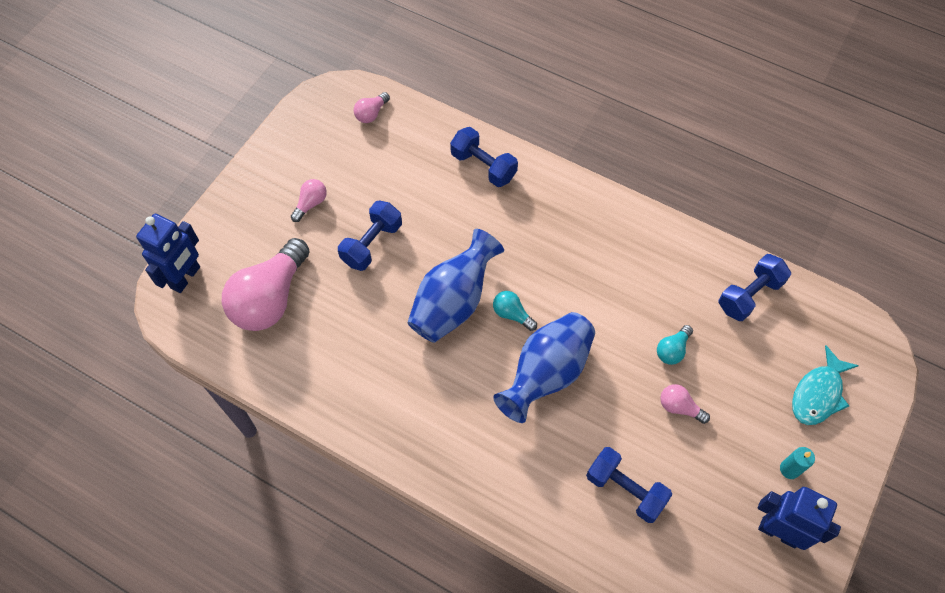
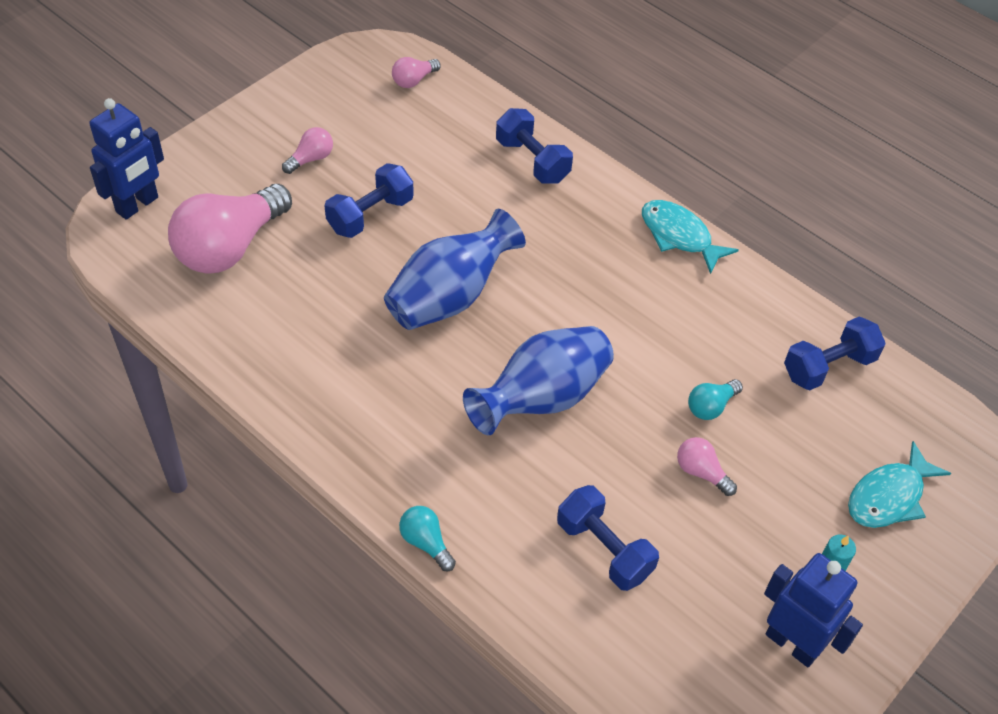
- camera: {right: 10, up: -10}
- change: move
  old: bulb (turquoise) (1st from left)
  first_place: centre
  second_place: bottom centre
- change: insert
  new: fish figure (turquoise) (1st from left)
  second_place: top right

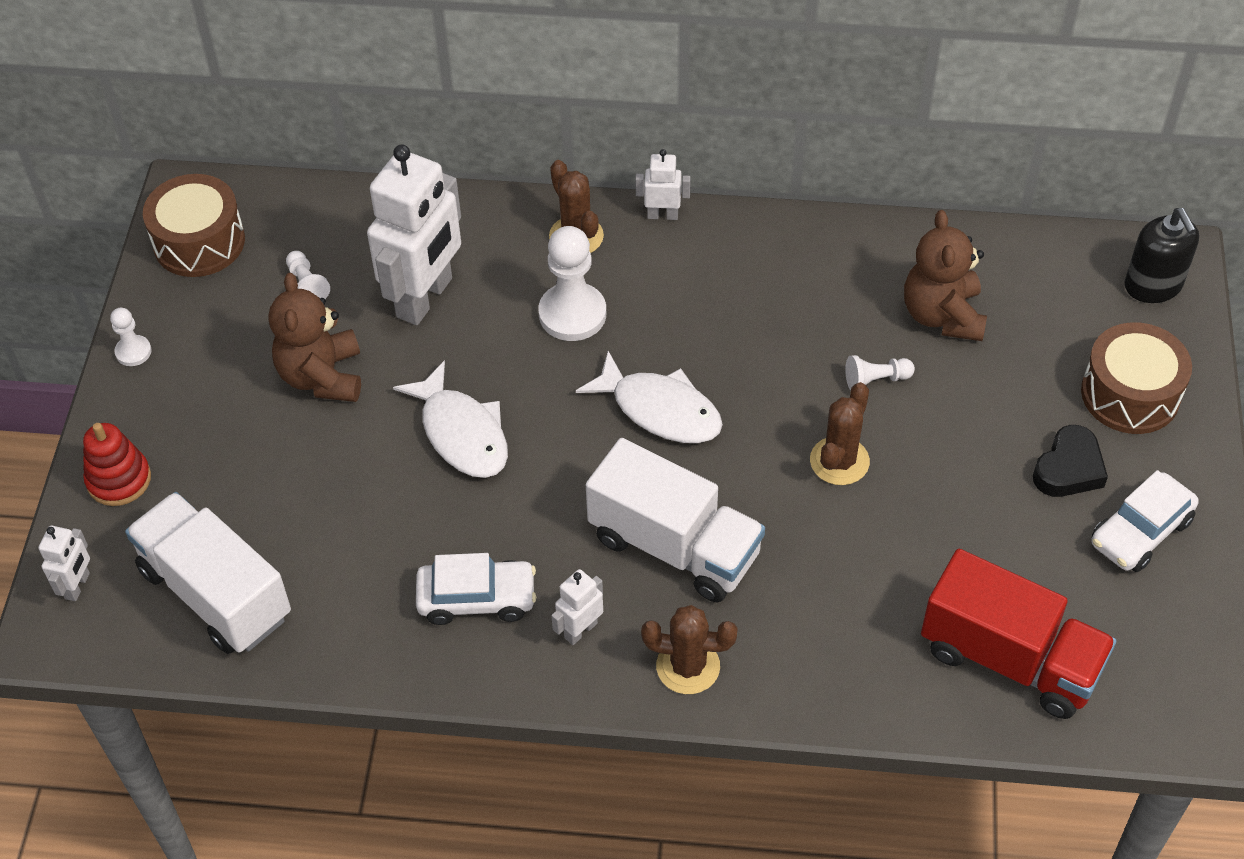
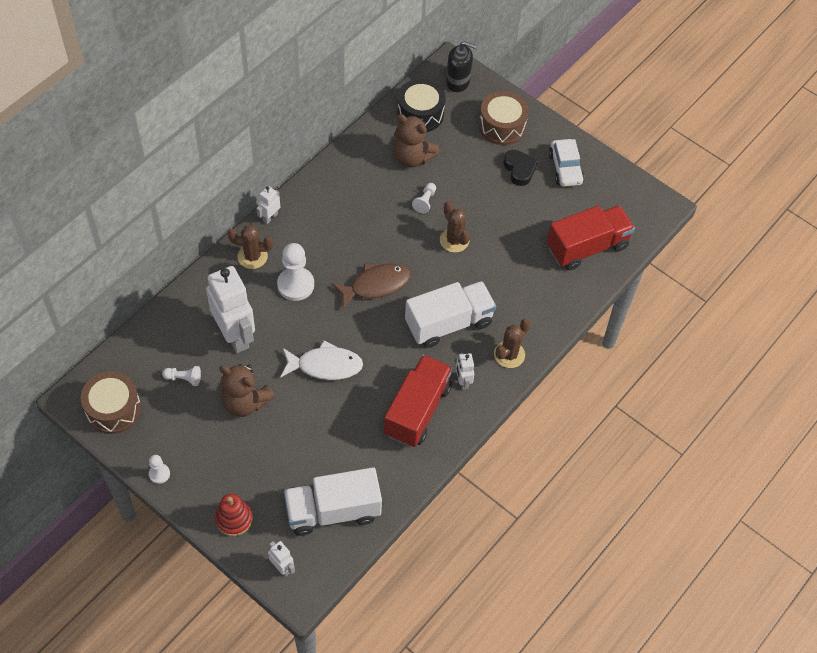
- camera: {right: -60, up: 5}
- change: recolor
  old: fish figure (pure white) (2nd from left)
  new: fish figure (russet)
  first_place: centre
  second_place: centre
- change: replace
  old: automobile (pure white) (1st from left)
  new: toy truck (red) (1st from left)
  first_place: bottom centre
  second_place: centre
- change: insert
  new: snare drum (jet-black)
  second_place: top centre

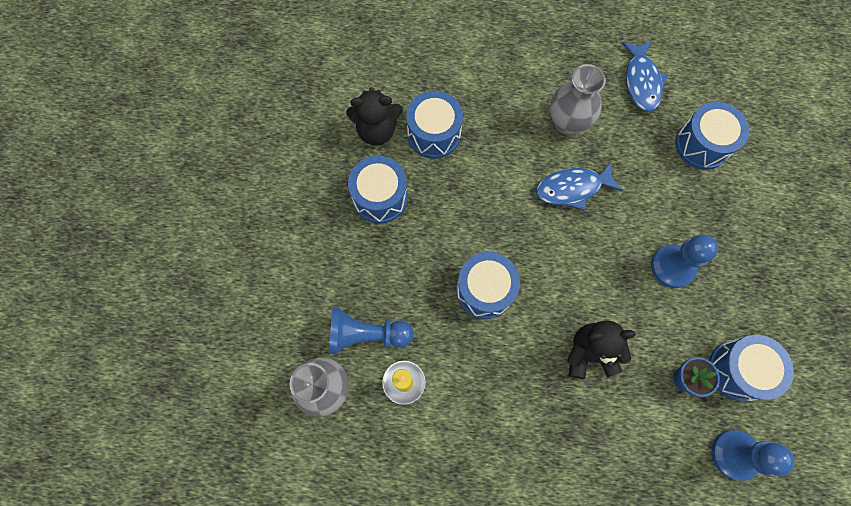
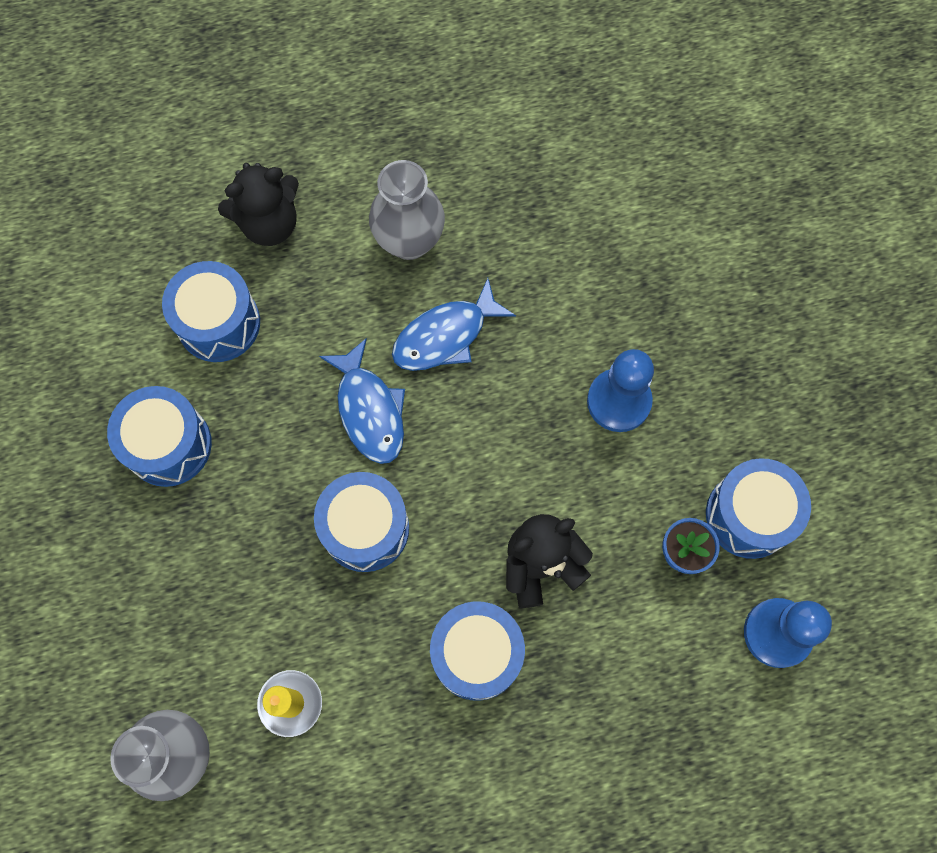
- camera: {right: -20, up: 0}
- change: move
  old: fish figure (cobalt) (2nd from left in the first image)
  new: fish figure (cobalt) (1st from left)
  first_place: top right
  second_place: centre
- change: move
  old: teddy (jet-black) (1st from left)
  first_place: top centre
  second_place: top left
- change: move
  old: snare drum (cobalt) (4th from left)
  first_place: top right
  second_place: bottom centre
- change: delete
  old: pawn (cobalt) (1st from left)
  first_place: centre

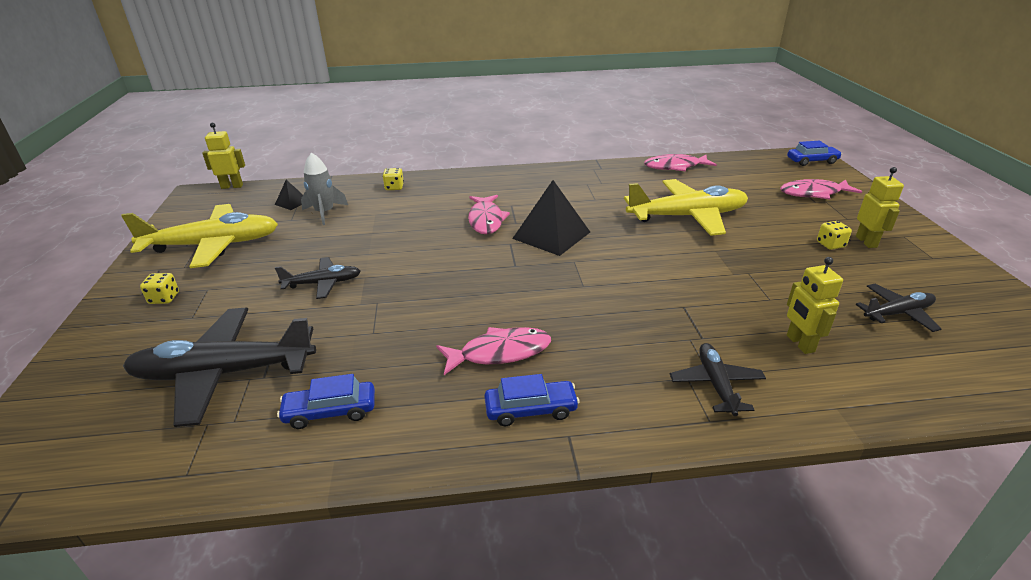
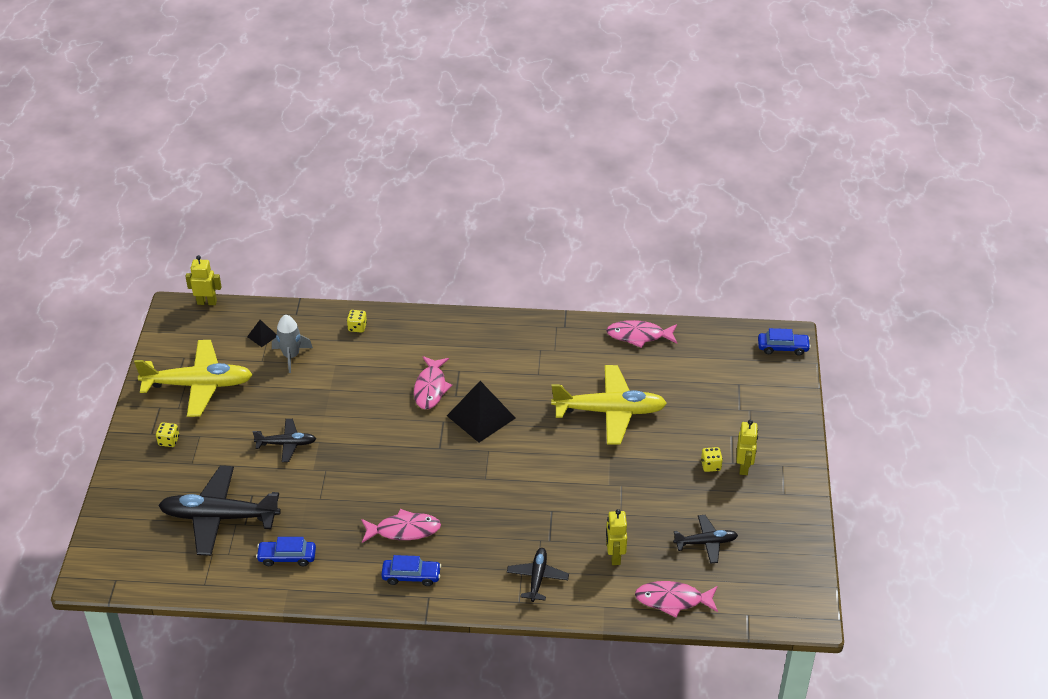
- camera: {right: 10, up: 10}
- change: move
  old: fish figure (rosy) (4th from left)
  first_place: top right
  second_place: bottom centre

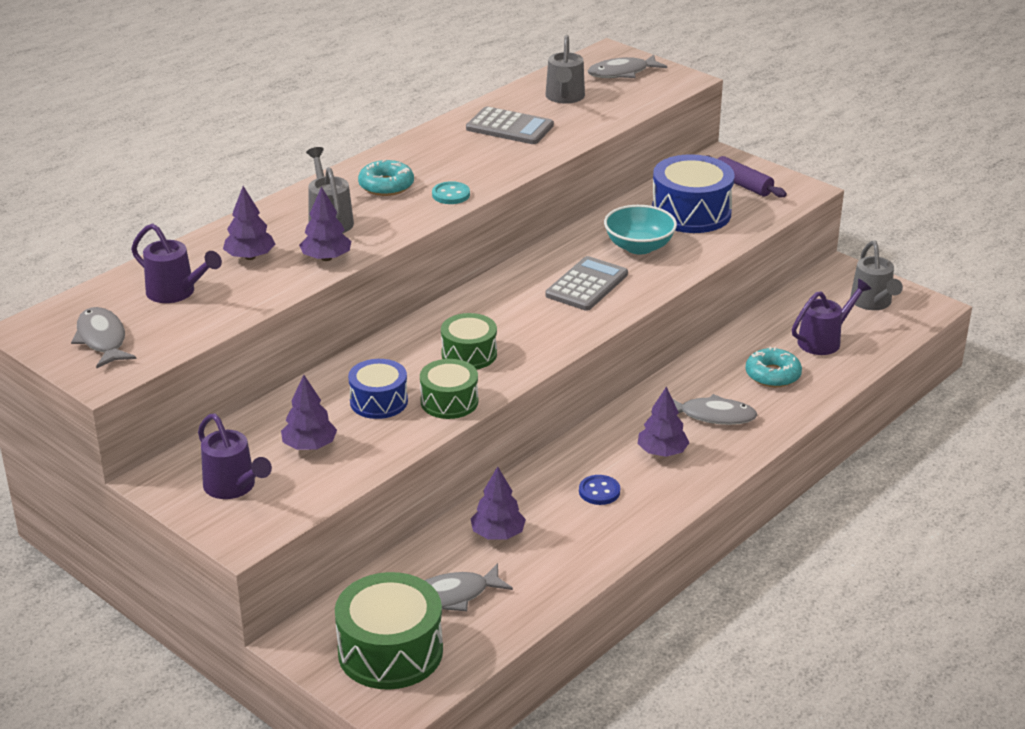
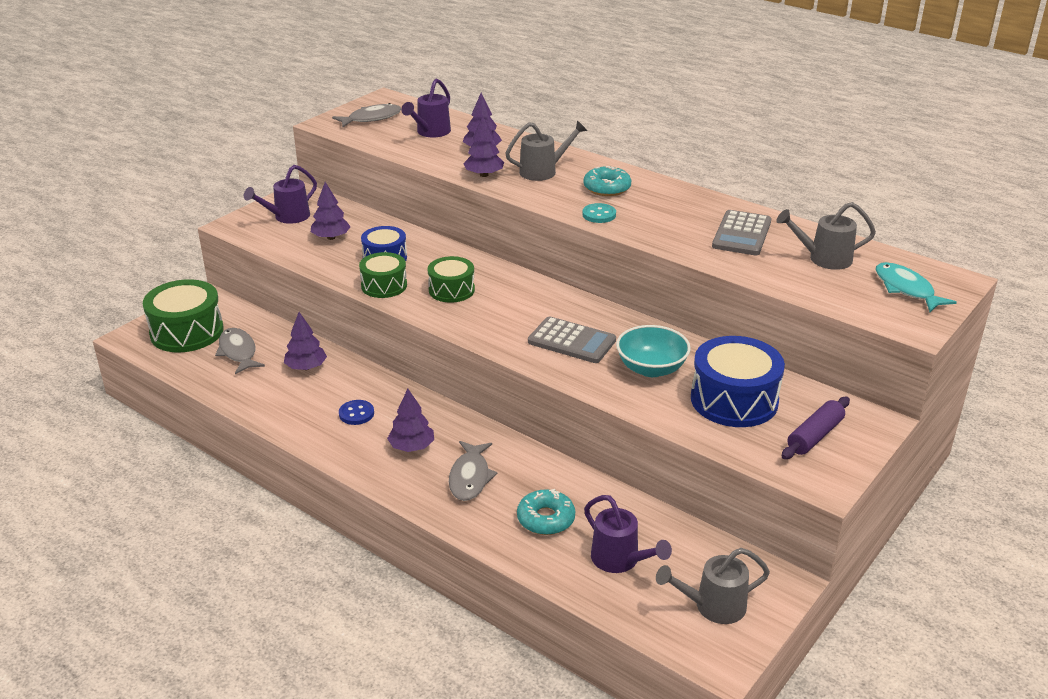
- camera: {right: 85, up: 0}
- change: recolor
  old: fish figure (ash-grey) (3rd from left)
  new: fish figure (turquoise)
  first_place: top centre
  second_place: middle right

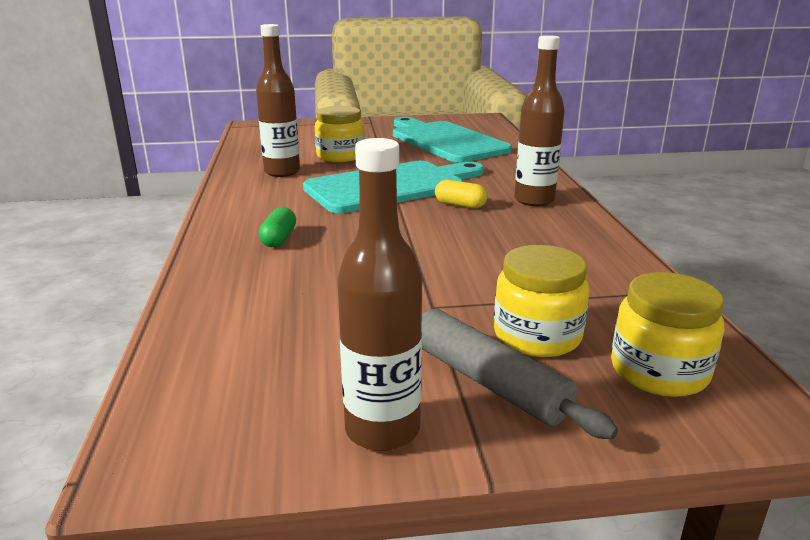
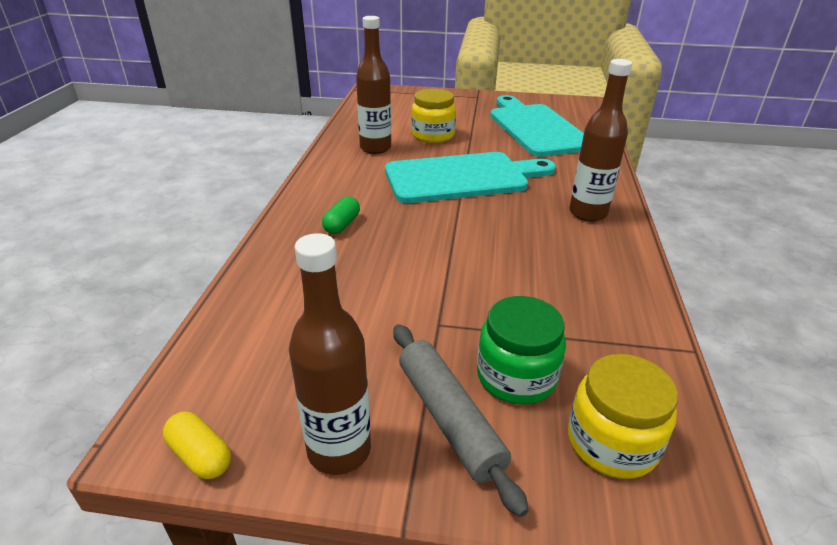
- camera: {right: 15, up: 10}
- change: move
  old: pill (yellow)
  first_place: centre
  second_place: bottom left
- change: recolor
  old: jam jar (yellow) (2nd from left)
  new: jam jar (emerald)
  first_place: middle right
  second_place: centre

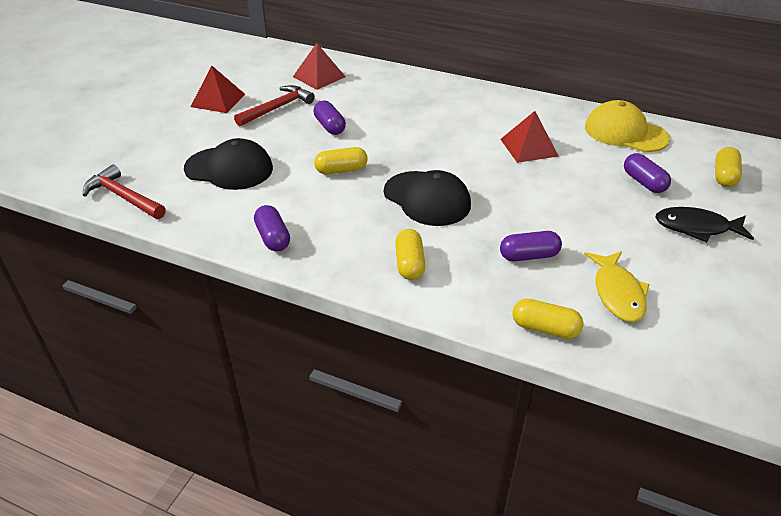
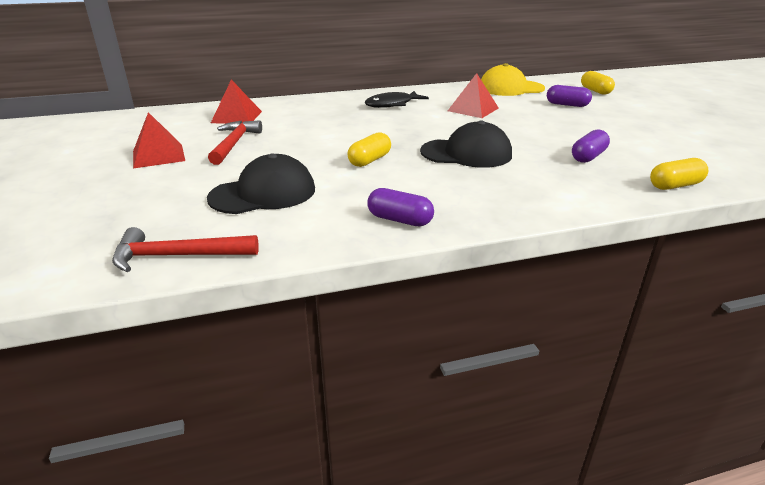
- camera: {right: -40, up: -10}
- change: delete
  old: pill (violet) (2nd from left)
  first_place: top centre
- change: move
  old: fish figure (jet-black)
  first_place: middle right
  second_place: top centre
- change: delete
  old: pill (yellow) (2nd from left)
  first_place: centre
- change: delete
  old: fish figure (yellow)
  first_place: middle right

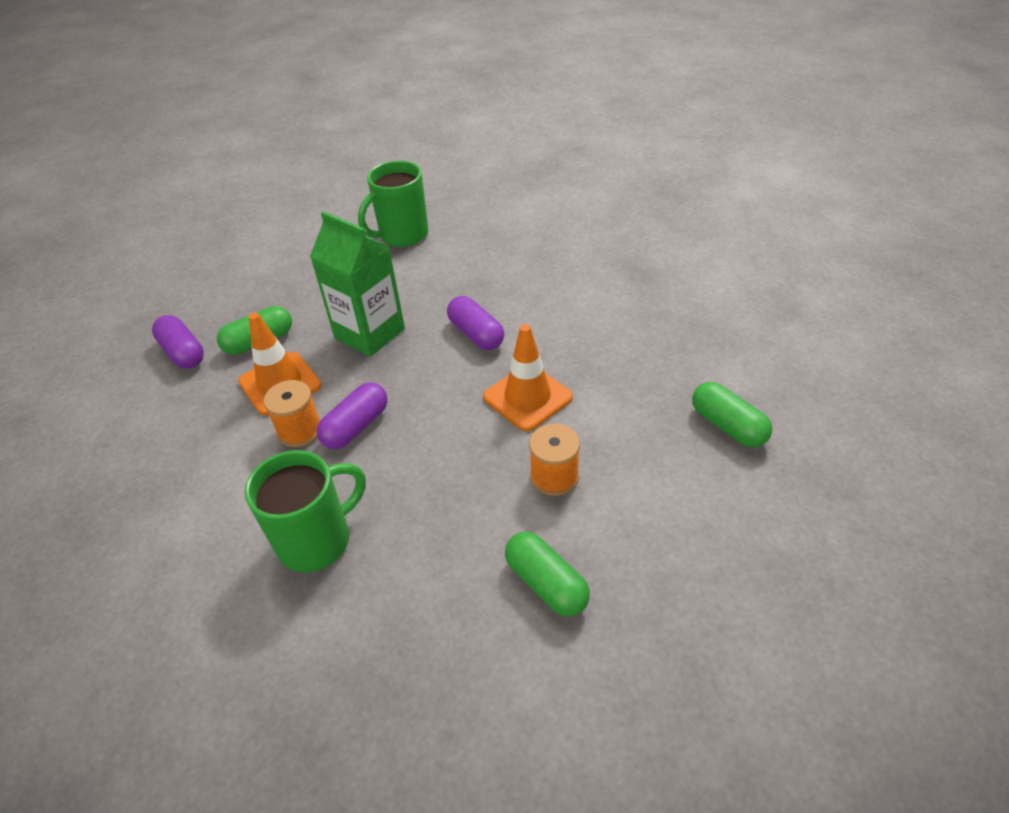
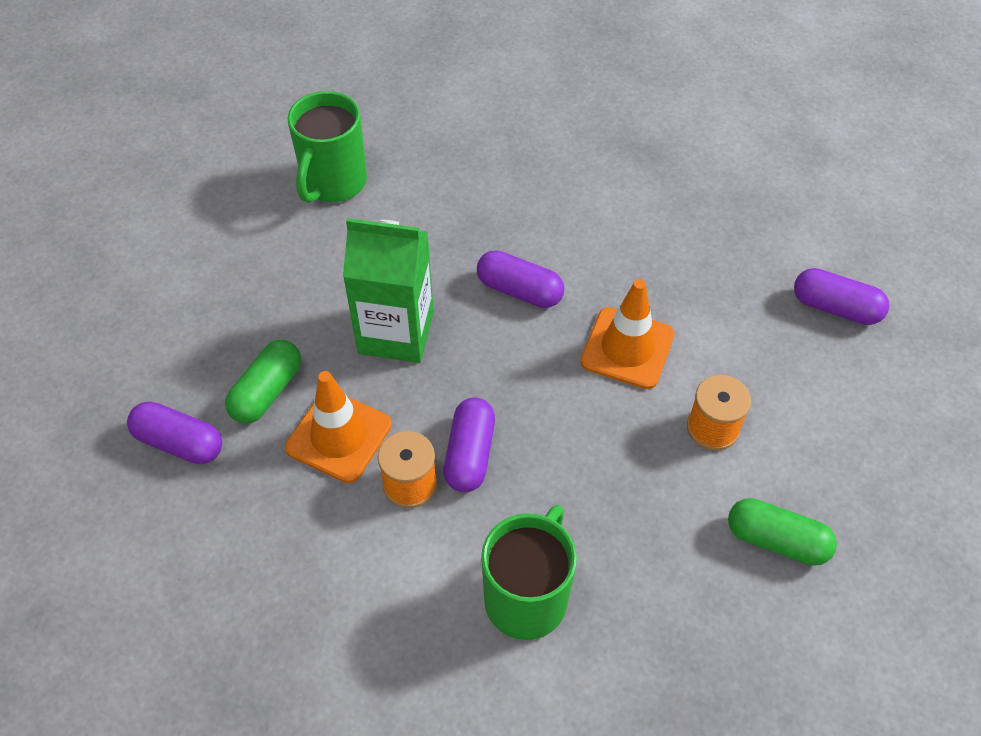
- camera: {right: -30, up: 10}
- change: recolor
  old: pill (emerald) (3rd from left)
  new: pill (violet) (4th from left)
  first_place: middle right
  second_place: middle right

